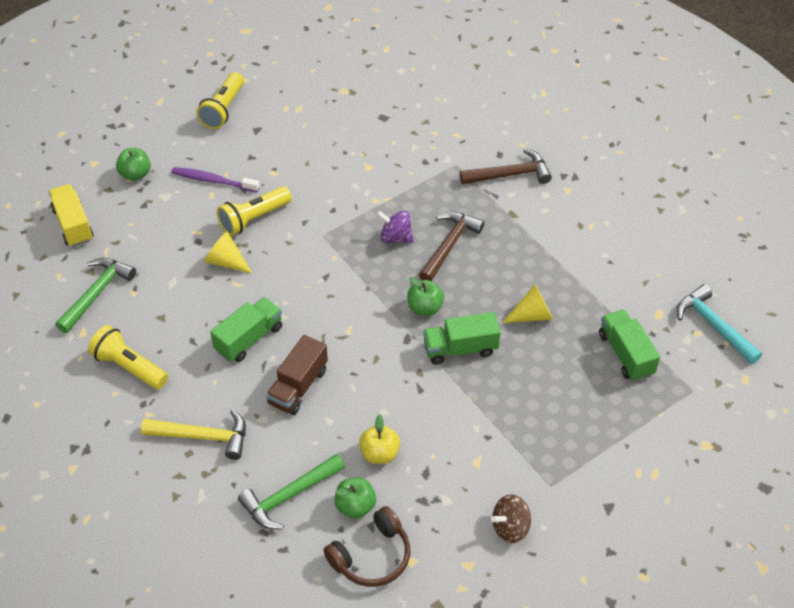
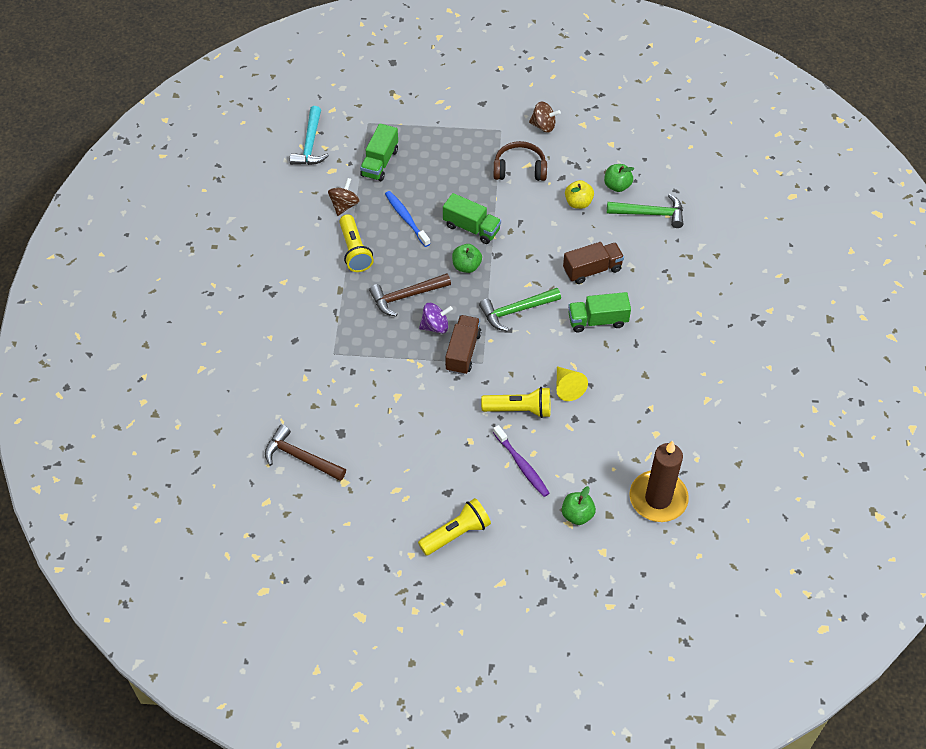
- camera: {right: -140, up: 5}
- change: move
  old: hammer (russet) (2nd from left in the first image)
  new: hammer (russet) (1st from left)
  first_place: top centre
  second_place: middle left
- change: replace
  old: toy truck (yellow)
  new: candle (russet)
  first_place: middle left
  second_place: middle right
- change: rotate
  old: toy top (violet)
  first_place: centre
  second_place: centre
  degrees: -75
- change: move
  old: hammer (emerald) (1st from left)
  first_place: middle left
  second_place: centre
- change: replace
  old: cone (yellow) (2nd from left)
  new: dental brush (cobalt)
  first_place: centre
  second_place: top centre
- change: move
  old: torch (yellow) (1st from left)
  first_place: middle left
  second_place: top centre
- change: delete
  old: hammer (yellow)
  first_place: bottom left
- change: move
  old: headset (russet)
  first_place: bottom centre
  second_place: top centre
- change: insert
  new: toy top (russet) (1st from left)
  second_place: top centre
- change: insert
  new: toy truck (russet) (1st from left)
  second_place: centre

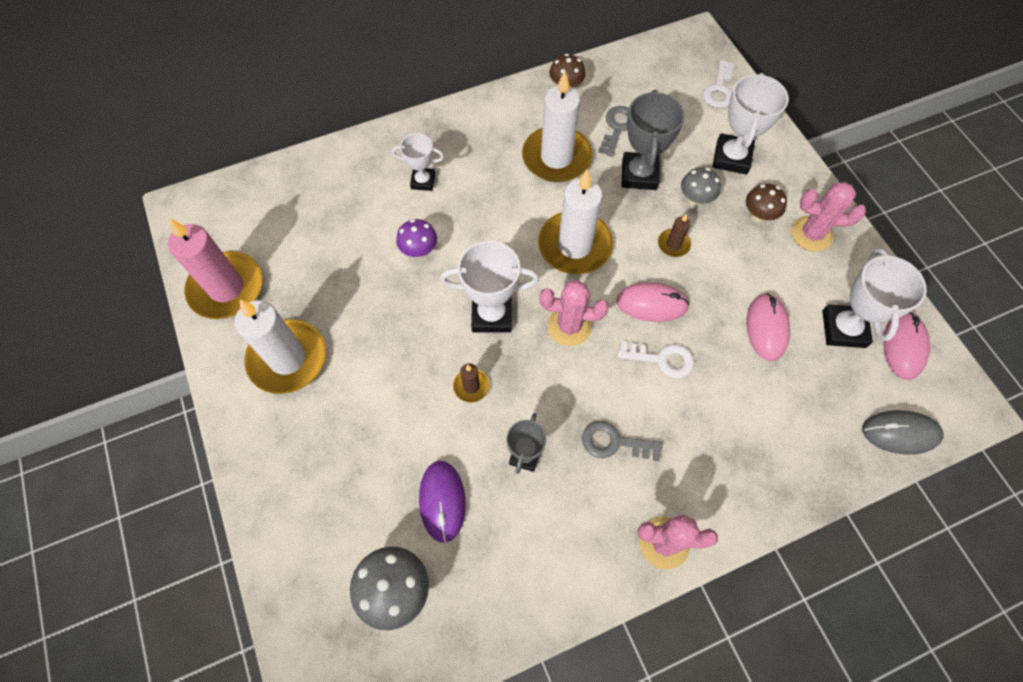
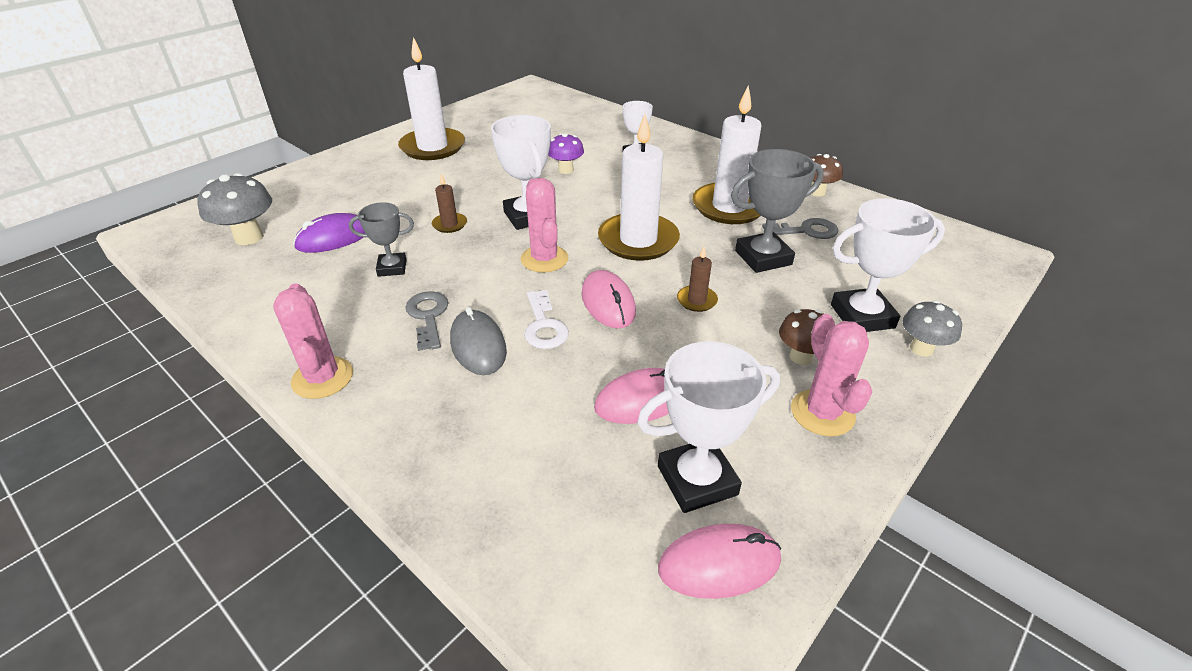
- camera: {right: 65, up: -25}
- change: delete
  old: latchkey (pure white) (2nd from left)
  first_place: top right
- change: move
  old: fungus (ash-grey) (2nd from left)
  first_place: top right
  second_place: middle right
- change: delete
  old: candle (rosy)
  first_place: middle left
- change: move
  old: computer mouse (ash-grey)
  first_place: middle right
  second_place: centre

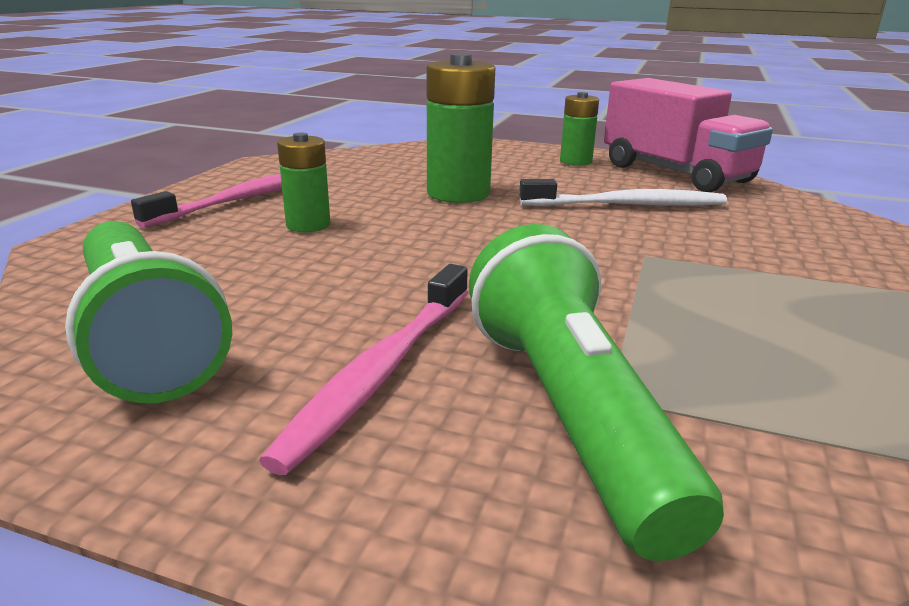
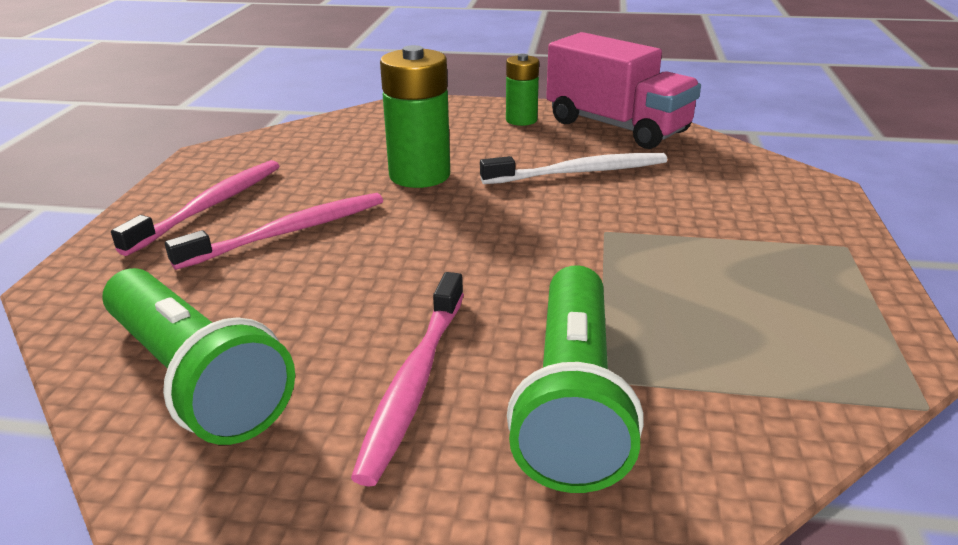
- camera: {right: -10, up: 5}
- change: replace
  old: power cell (emerald) (1st from left)
  new: dental brush (rosy) (2nd from left)
  first_place: top centre
  second_place: middle left
- change: rotate
  old: torch (emerald) (2nd from left)
  first_place: centre
  second_place: bottom centre
  degrees: -150

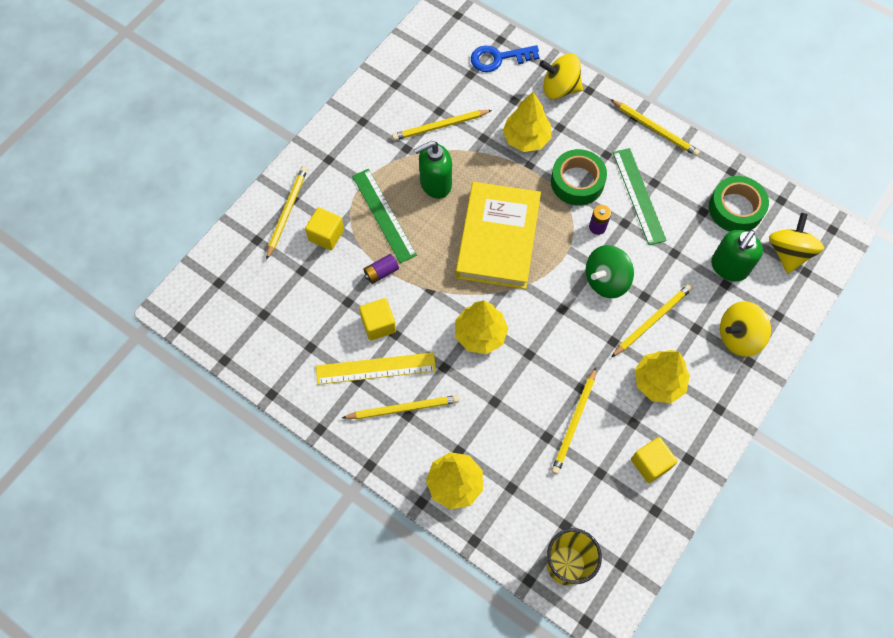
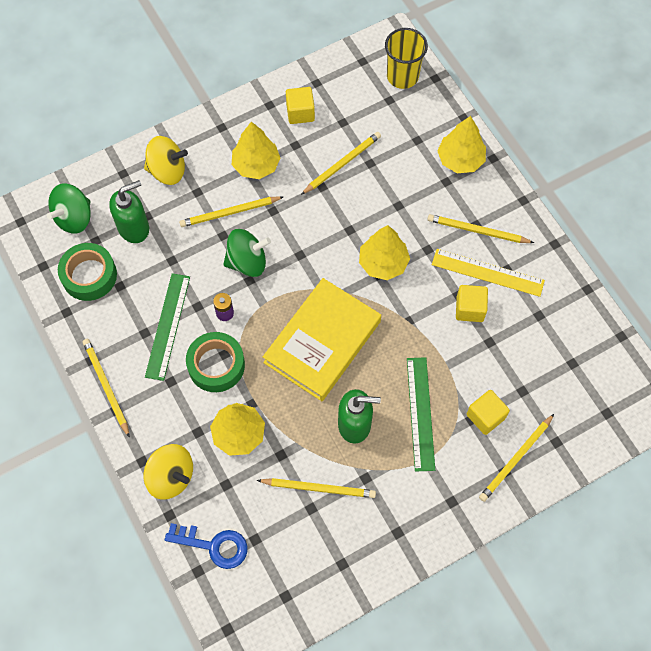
- camera: {right: -155, up: 0}
- change: recolor
  old: toy top (yellow) (3rd from left)
  new: toy top (emerald) (1st from left)
  first_place: middle right
  second_place: top left
- change: delete
  old: power cell (violet) (1st from left)
  first_place: centre

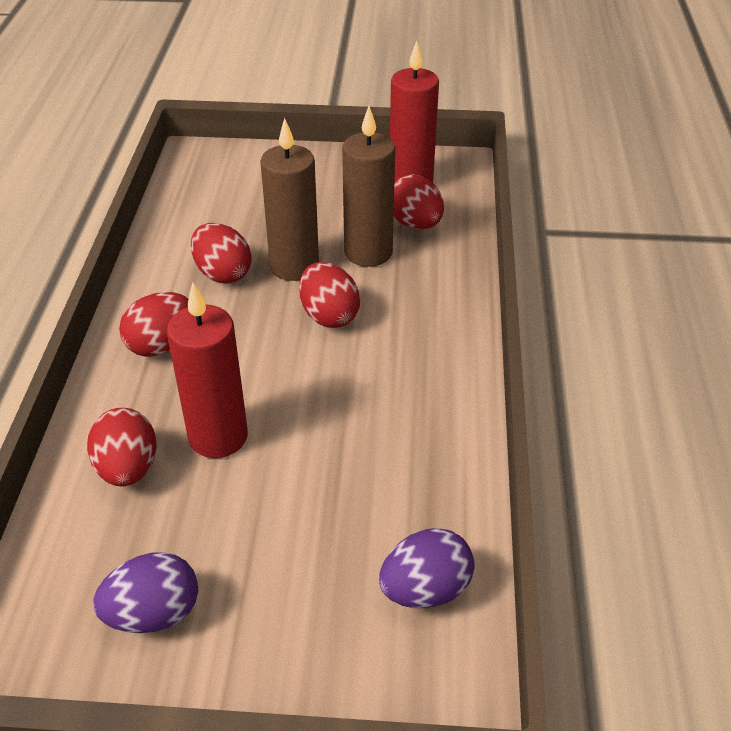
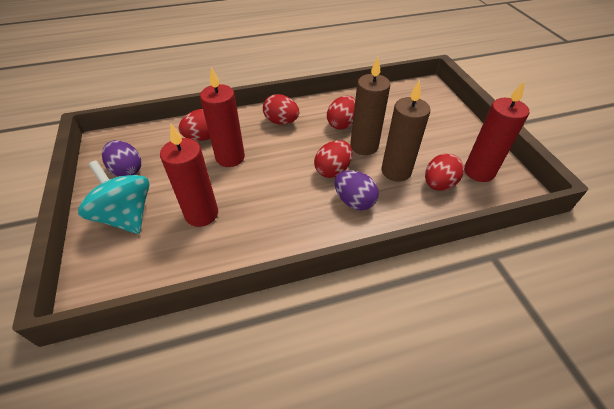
- camera: {right: 70, up: 5}
- change: move
  old: toy egg (violet) (2nd from left)
  first_place: bottom centre
  second_place: centre
- change: insert
  new: candle (red) (1st from left)
  second_place: middle left
- change: insert
  new: toy top (turquoise)
  second_place: middle left

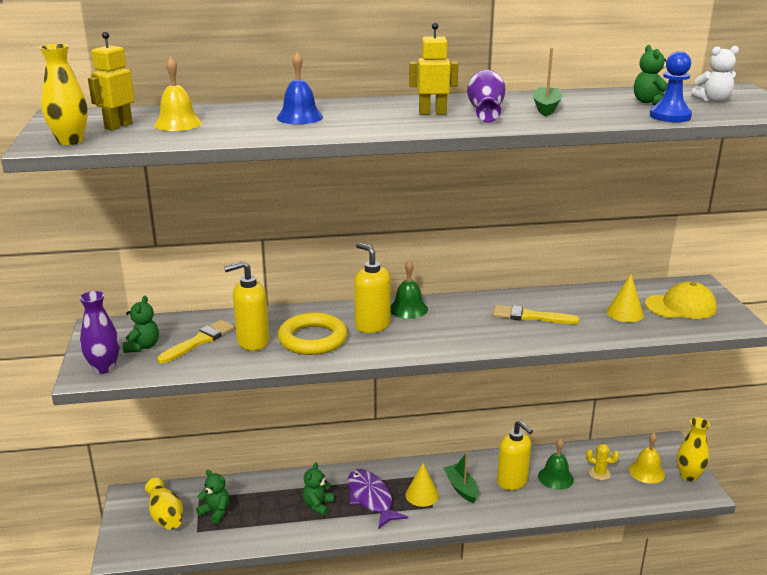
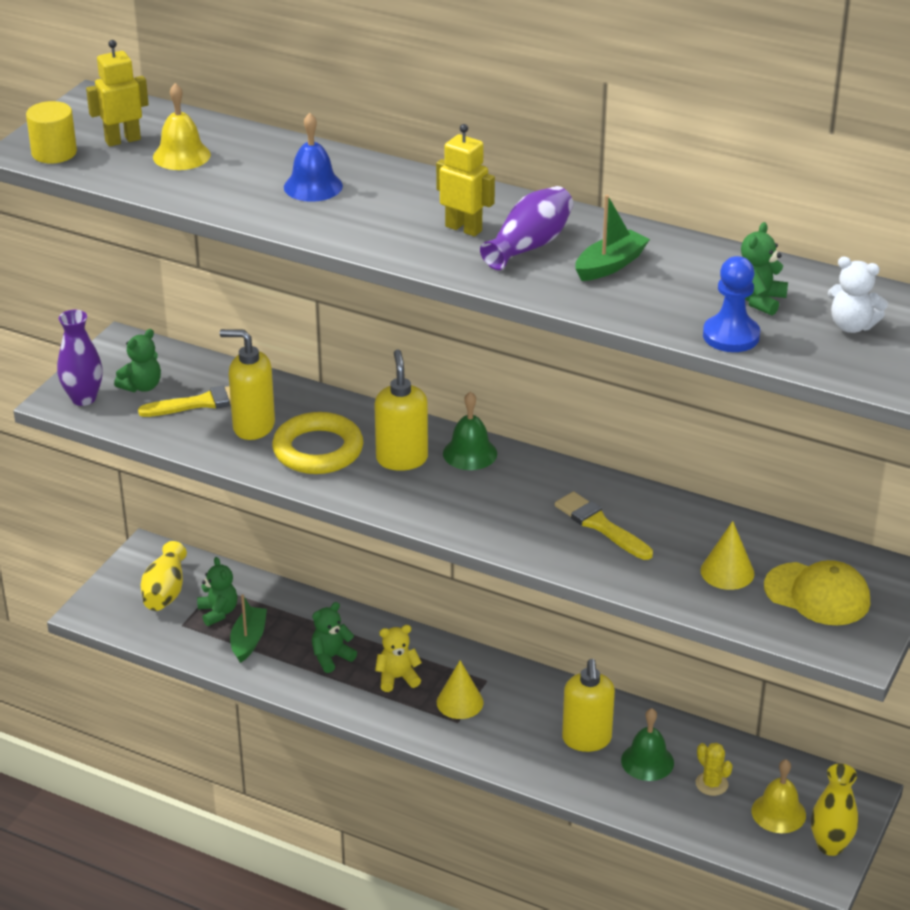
- camera: {right: 35, up: 10}
- change: replace
  old: tall vase (yellow) (1st from left)
  new: solid cylinder (yellow)
  first_place: top left
  second_place: top left
- change: move
  old: toy boat (emerald) (1st from left)
  first_place: bottom centre
  second_place: bottom left
- change: replace
  old: fish figure (violet)
  new: teddy (yellow)
  first_place: bottom centre
  second_place: bottom centre

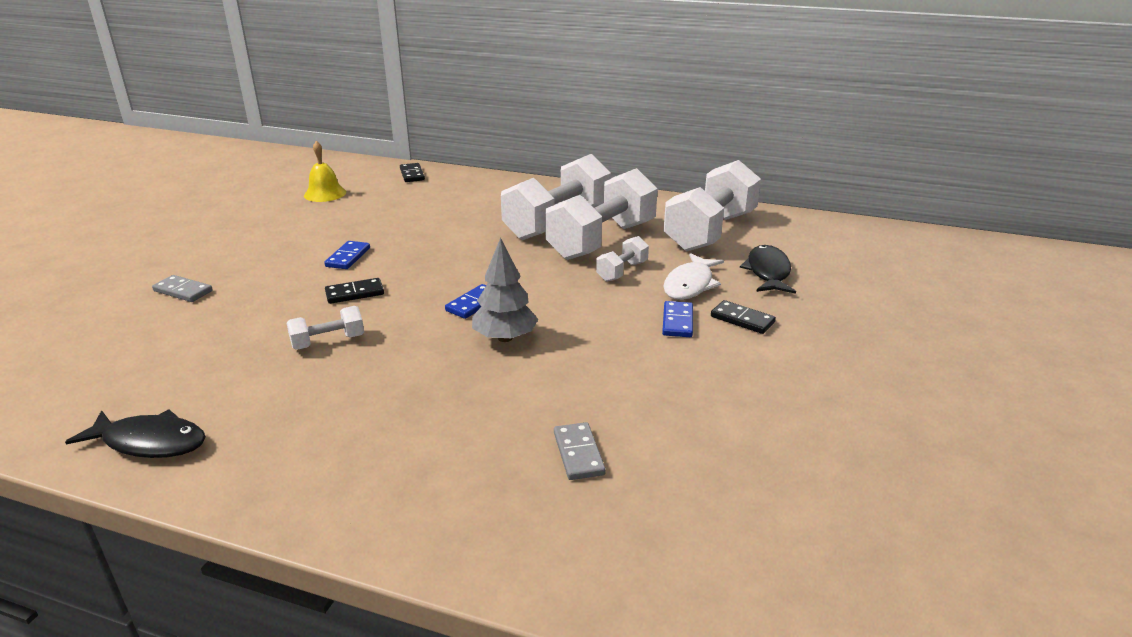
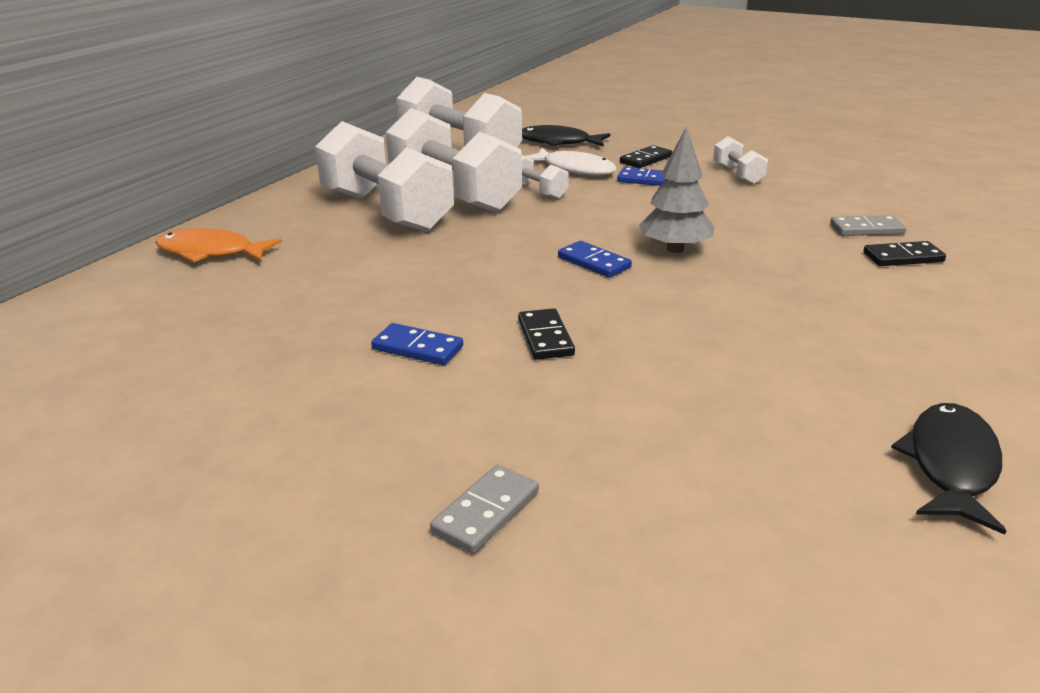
- camera: {right: -80, up: 0}
- change: delete
  old: school bell (yellow)
  first_place: top left
- change: move
  old: domino piece (jet-black) (2nd from left in the first image)
  new: domino piece (jet-black) (3rd from left)
  first_place: top centre
  second_place: middle right
- change: move
  old: free weight (pure white) (1st from left in the first image)
  new: free weight (pure white) (5th from left)
  first_place: middle left
  second_place: top right
- change: insert
  new: fish figure (orange-coloured)
  second_place: middle left

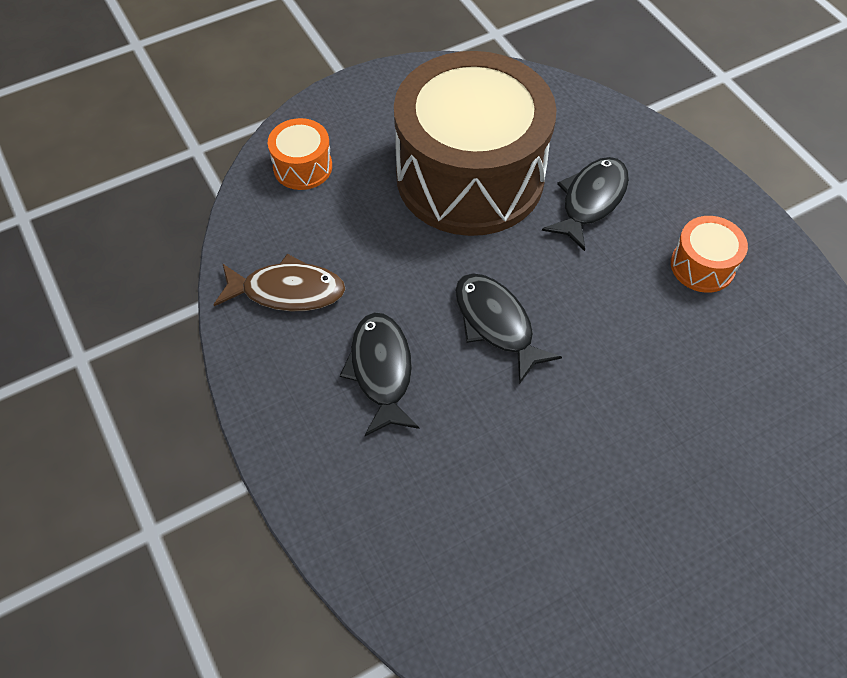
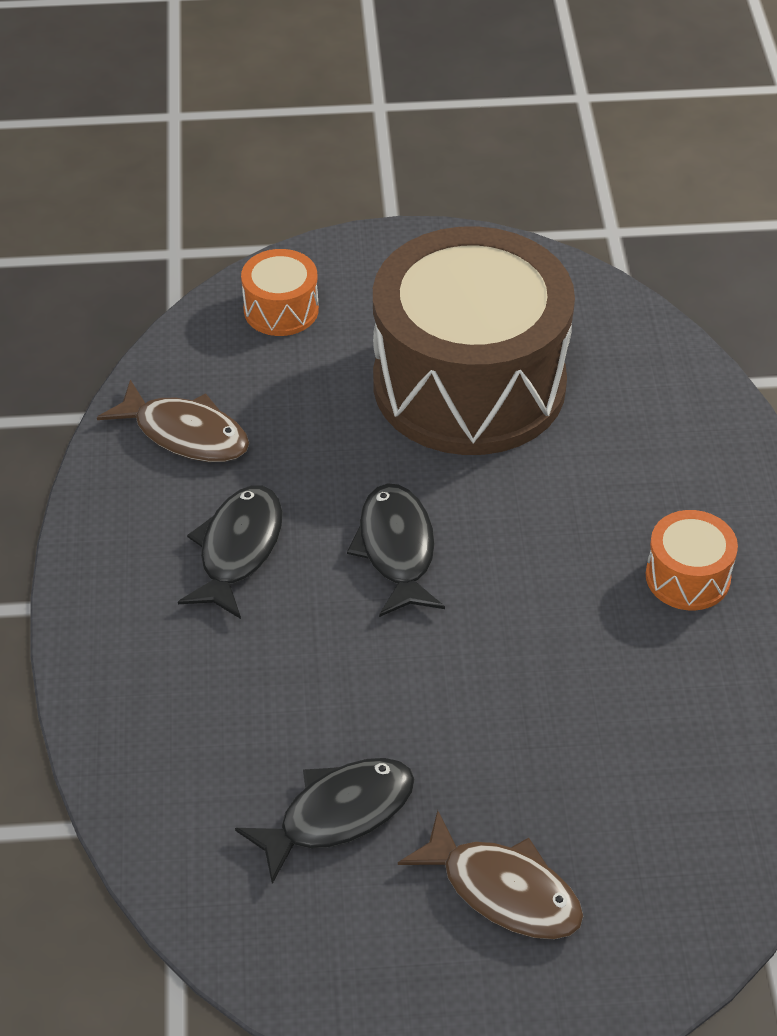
- camera: {right: 25, up: -10}
- change: move
  old: fish figure (jet-black) (3rd from left in the first image)
  new: fish figure (jet-black) (2nd from left)
  first_place: top right
  second_place: bottom centre
- change: insert
  new: fish figure (russet) (2nd from left)
  second_place: bottom centre

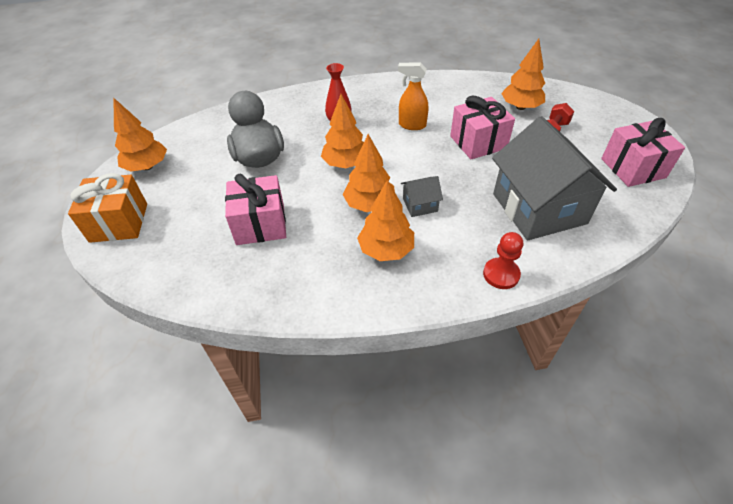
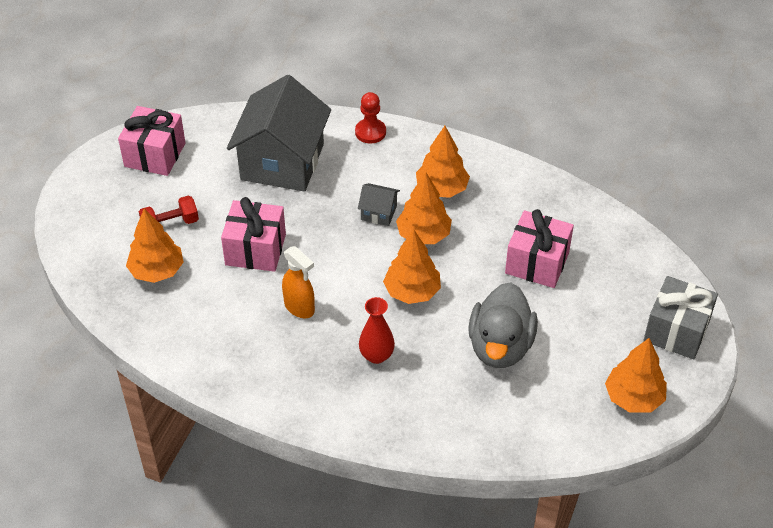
- camera: {right: -150, up: 0}
- change: recolor
  old: gift (orange-coloured)
  new: gift (ash-grey)
  first_place: middle left
  second_place: middle right

